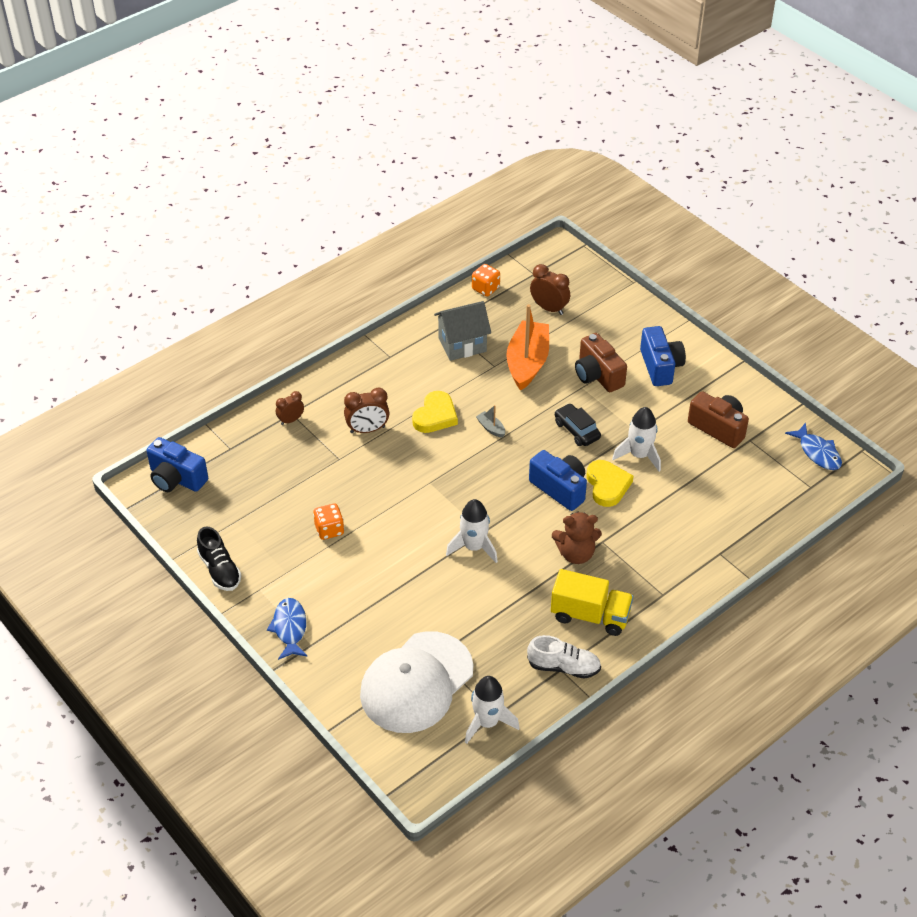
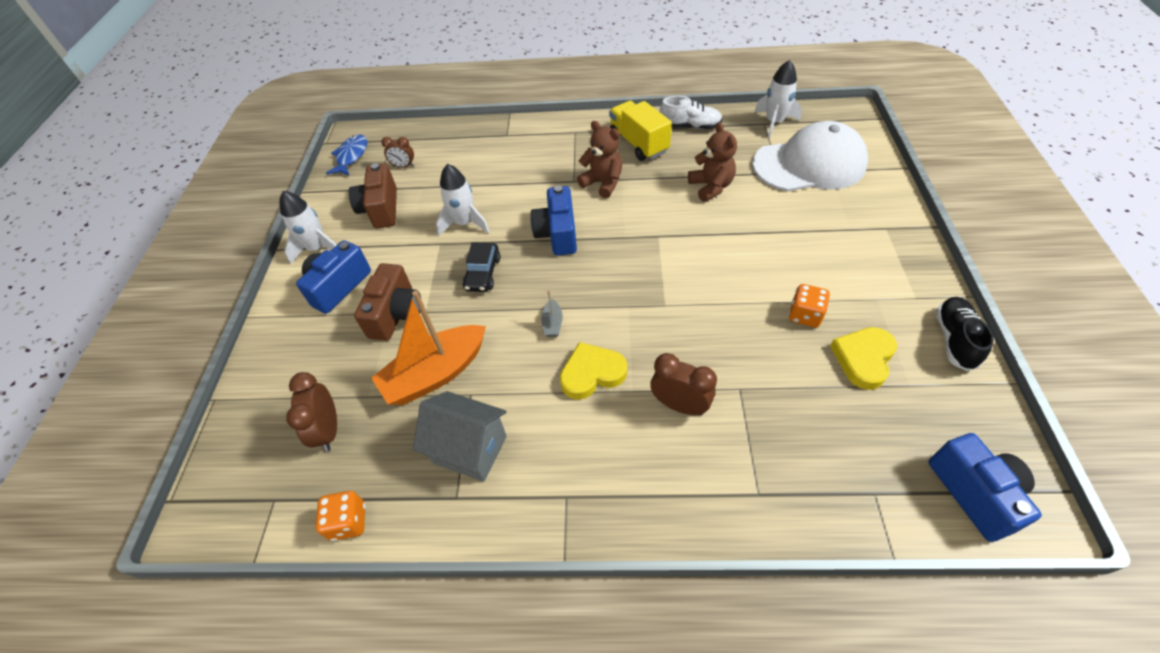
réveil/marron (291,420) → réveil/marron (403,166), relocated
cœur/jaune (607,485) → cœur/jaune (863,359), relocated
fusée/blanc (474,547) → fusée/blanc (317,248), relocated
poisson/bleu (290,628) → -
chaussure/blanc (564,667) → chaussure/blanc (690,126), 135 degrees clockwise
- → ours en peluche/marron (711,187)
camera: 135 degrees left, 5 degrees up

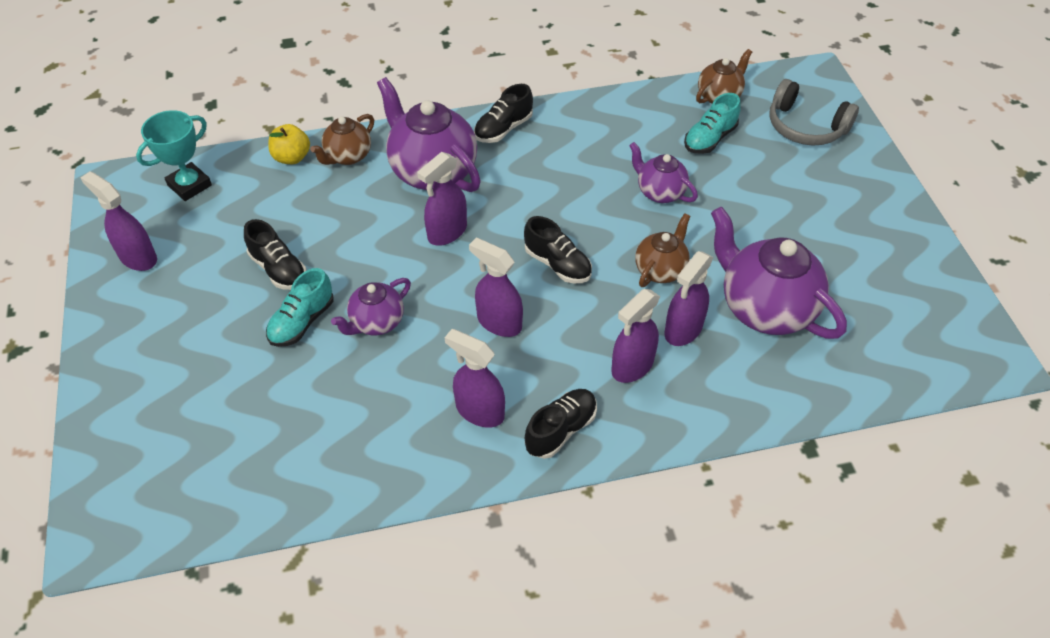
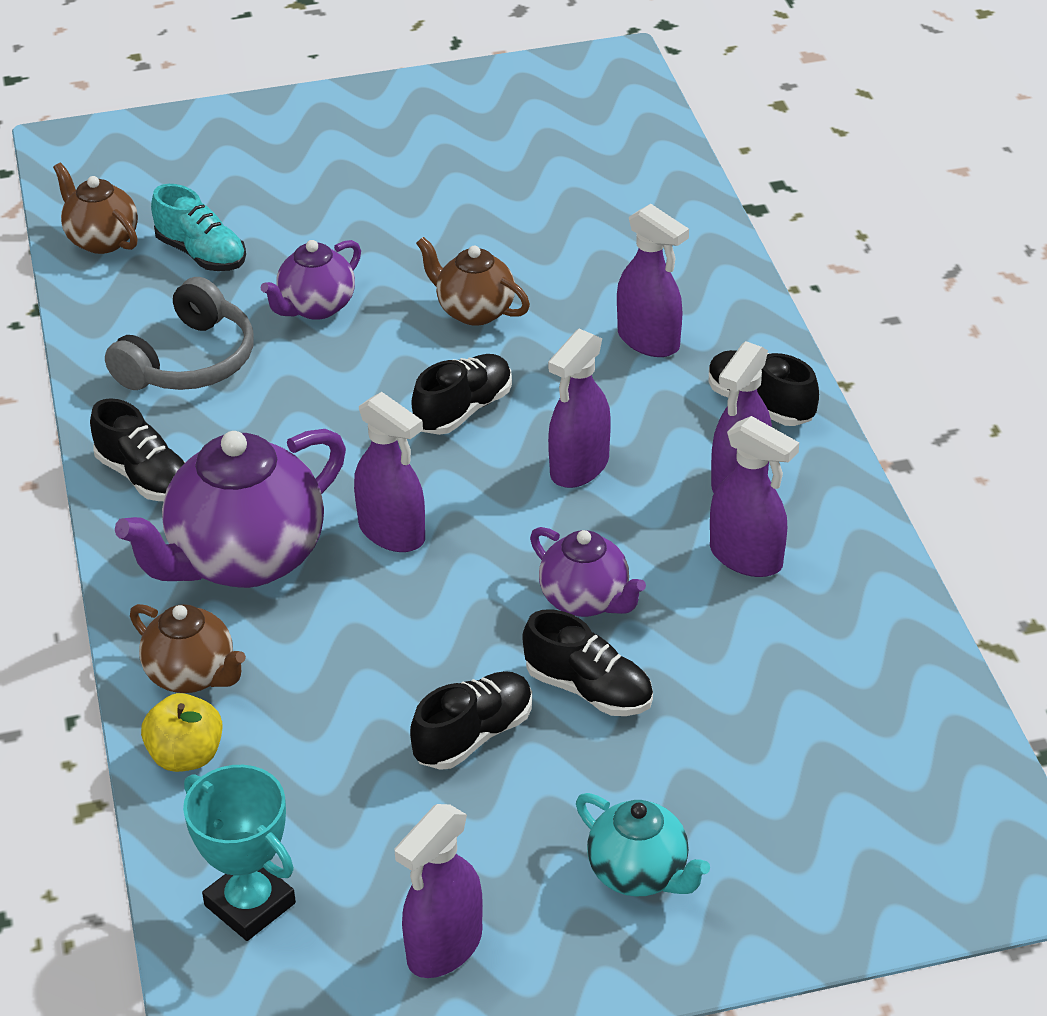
casque audio/gris (805,126) → casque audio/gris (189,361), relocated
théière/violet (765,308) → -
vaporisateur/violet (683,330) → vaporisateur/violet (746,558), relocated
chaussure/turquoise (302,322) → chaussure/noir (589,689)
- → théière/turquoise (639,874)
camera: 90 degrees left, 10 degrees down

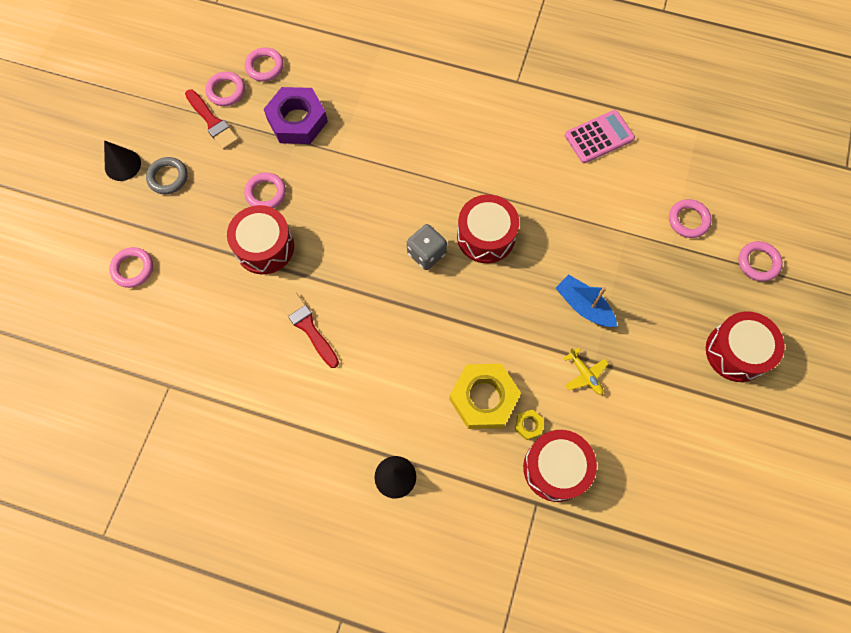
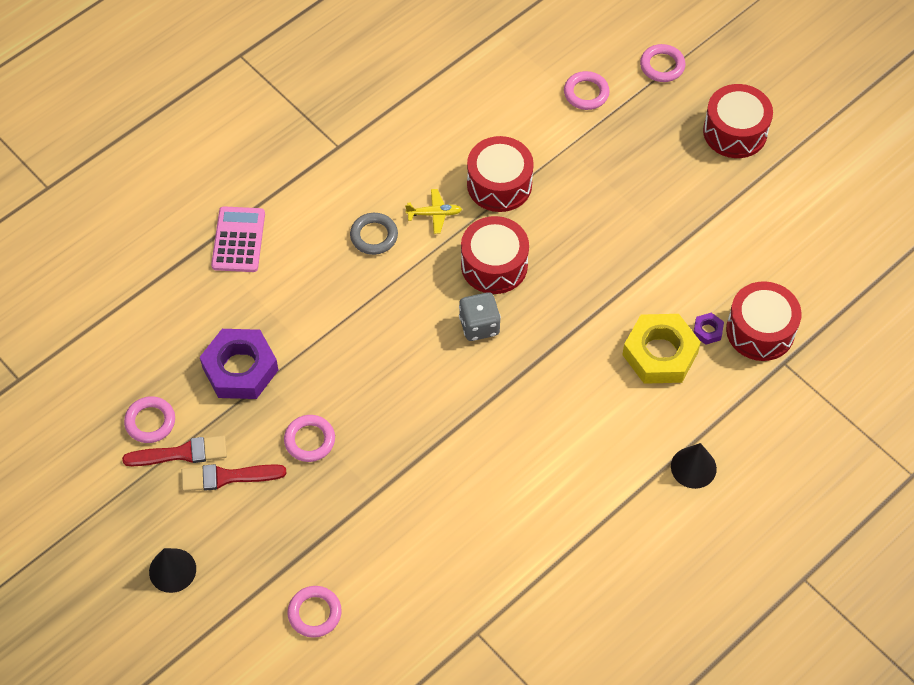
anneau/rose (265,67) → -
calculatrice/rose (599,137) → calculatrice/rose (238,240), relocated
anneau/gris (168,177) → anneau/gris (374,236), relocated
tambour/rouge (264,247) → tambour/rouge (499,184), relocated
bateau/bleu (583,306) → -
pinceau/rouge (308,327) → pinceau/rouge (227,477), relocated
avion/jaune (585,374) → avion/jaune (434,214), relocated
écrou/jaune (528,425) → écrou/violet (707,330)
camera: 60 degrees left, 10 degrees down

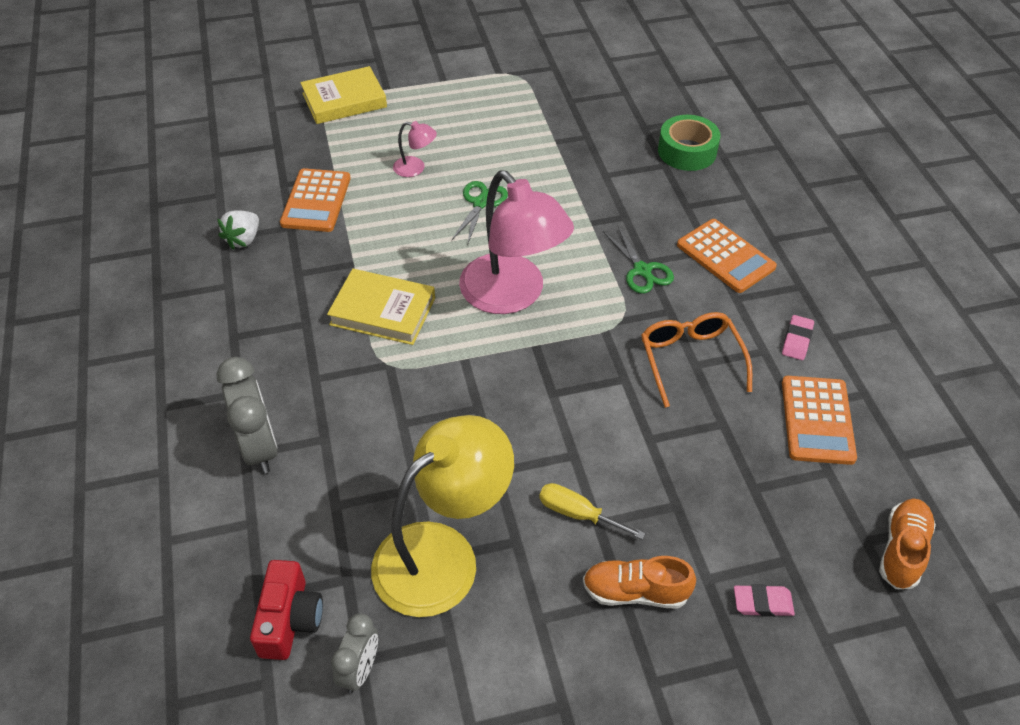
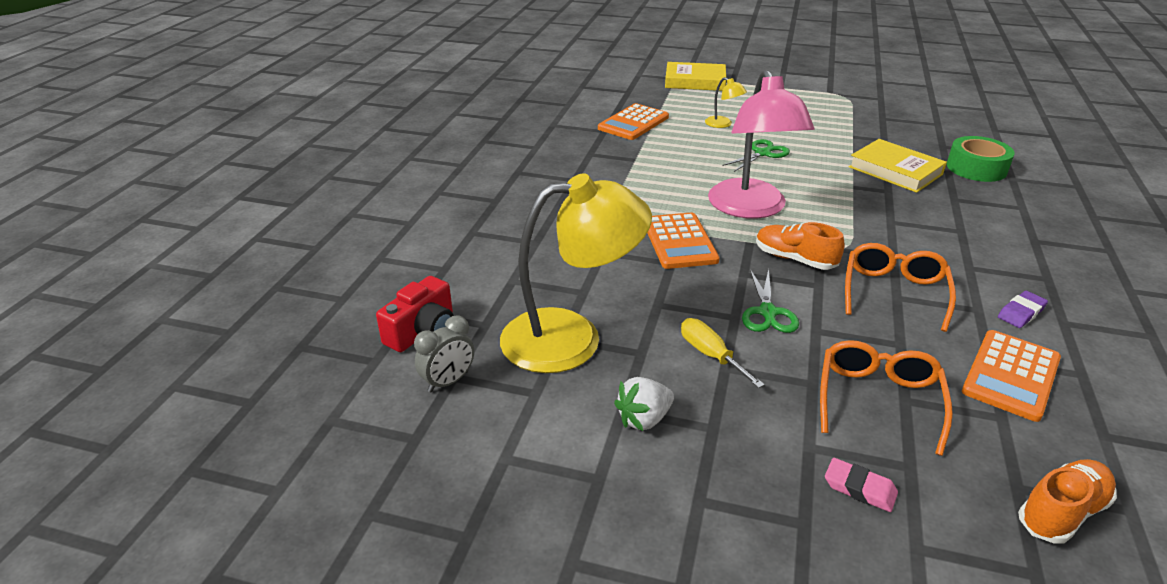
lampe/rose (415,168) → lampe/jaune (723,124)
fraise/blanc (243,239) → fraise/blanc (644,419), relocated
calculatrice/orange (725,256) → calculatrice/orange (679,241), relocated
ciseaux/vert (642,270) → ciseaux/vert (767,312), relocated
livre/jaune (383,311) → livre/jaune (895,171), relocated
gomme/rose (796,340) → gomme/violet (1021,313)
réveil/gris (260,447) → -
chaussure/orange (635,592) → chaussure/orange (794,259), relocated
- → lunettes/orange (878,400)
camera: 30 degrees right, 15 degrees down

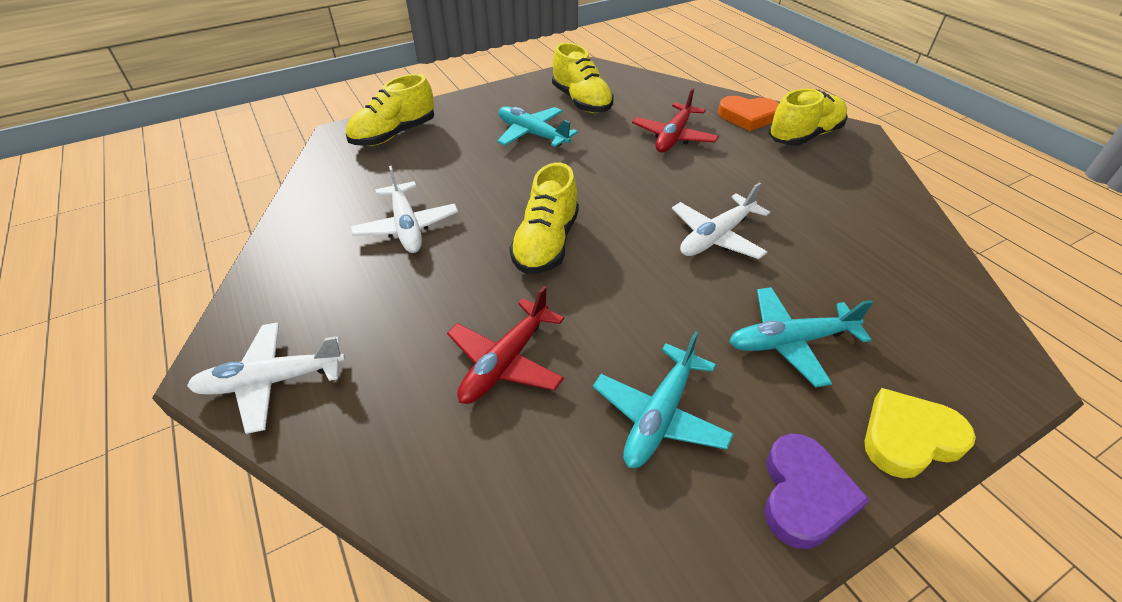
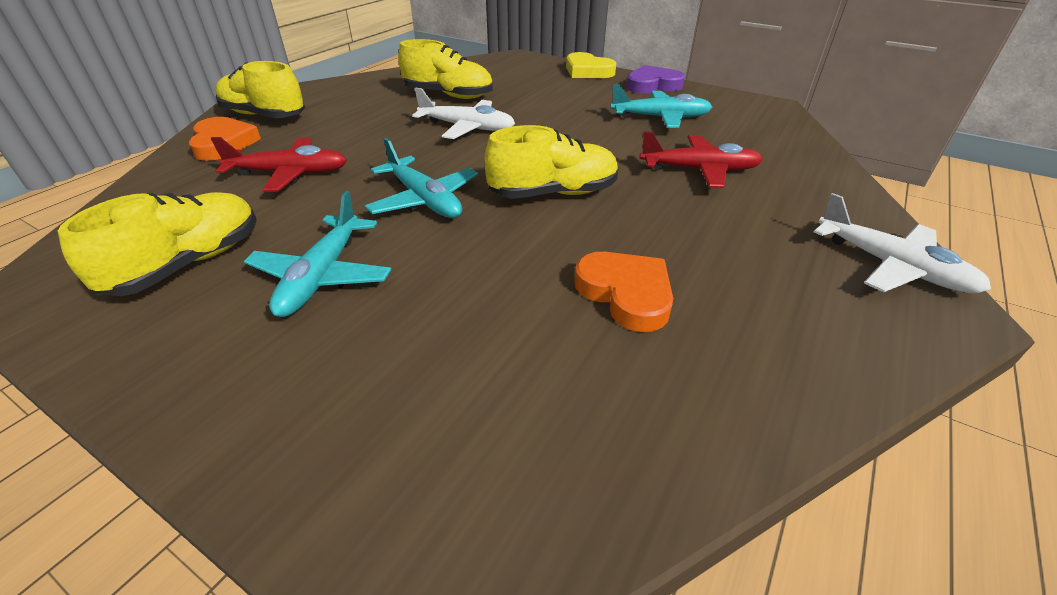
chaussure/jaune (394,134) → chaussure/jaune (448,95), relocated
avion/blanc (406,227) → cœur/orange (626,294)
avion/turquoise (790,342) → avion/turquoise (424,200), relocated
camera: 120 degrees left, 5 degrees down

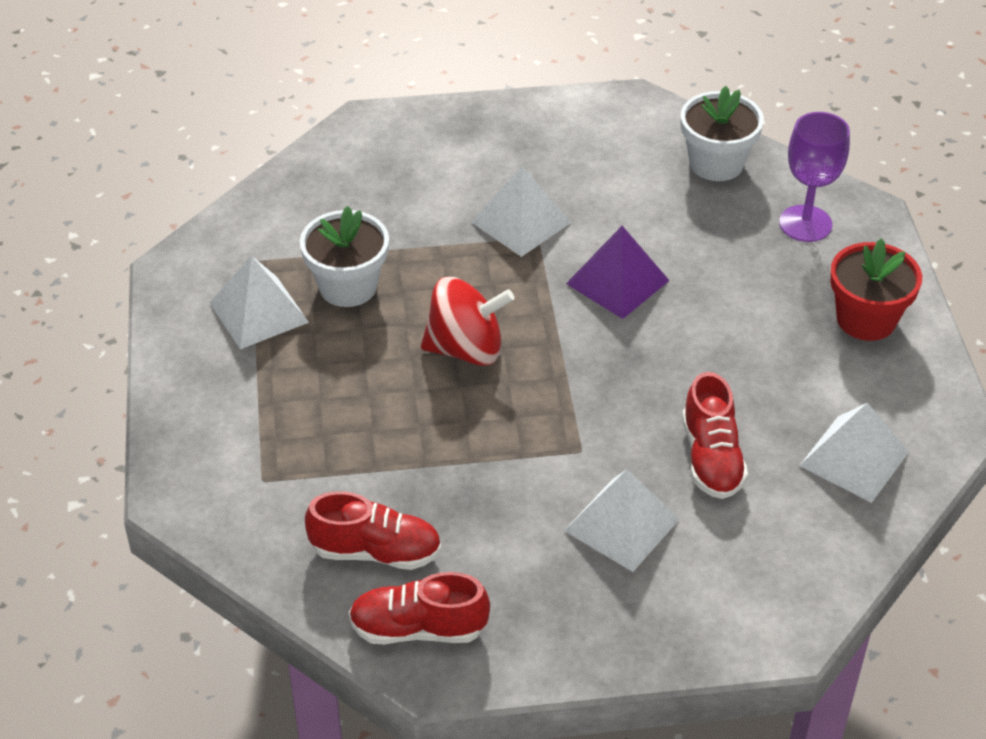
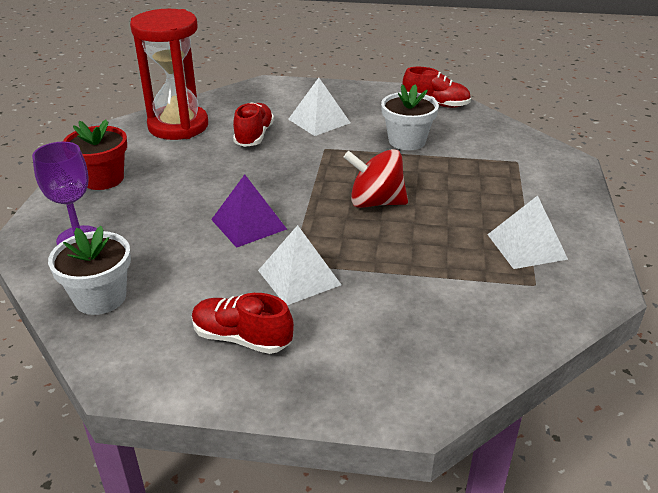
pot de fleurs/blanc (348,286) → pot de fleurs/blanc (407,141), relocated
pyramide/blanc (854,459) → sablier/rouge (178,126)
chaussure/rouge (376,551) → chaussure/rouge (242,338), relocated
camera: 165 degrees left, 10 degrees down

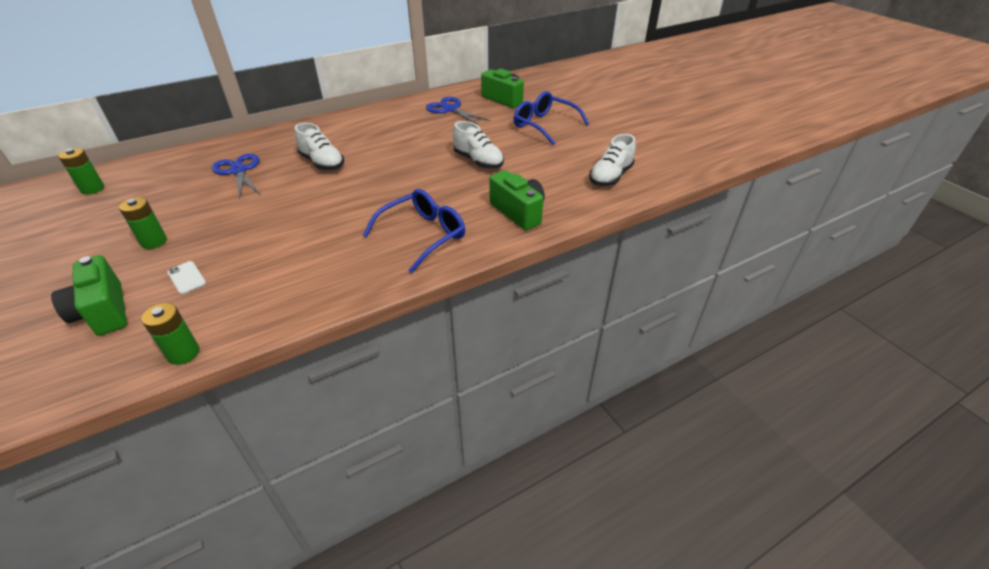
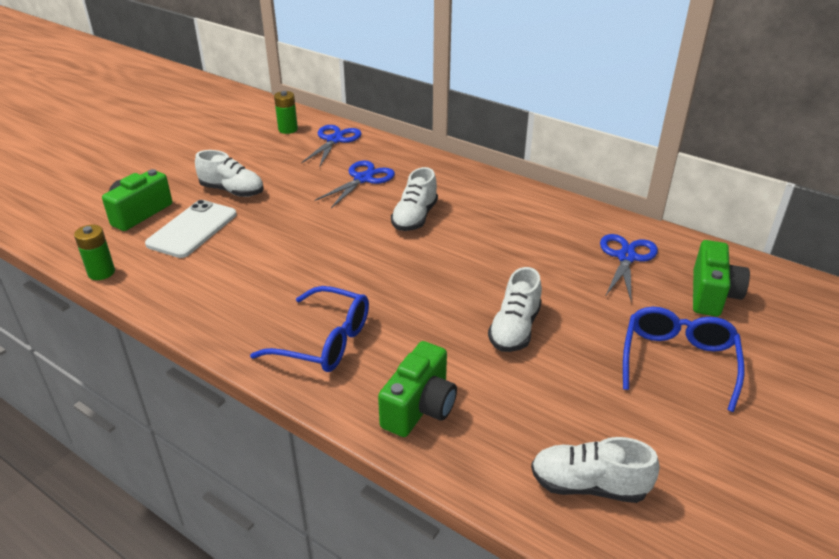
pile/vert (154,242) → chaussure/blanc (232,191)
téléphone/blanc (186,278) → téléphone/blanc (192,229), x2.14
- → ciseaux/bleu (334,140)
camera: 65 degrees right, 5 degrees down

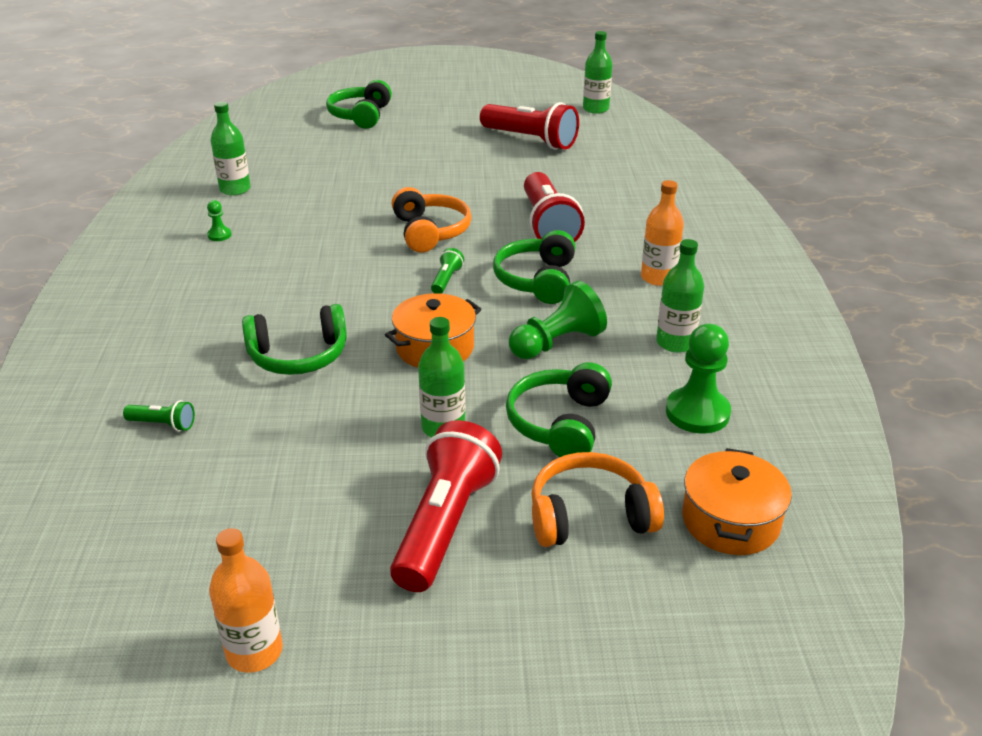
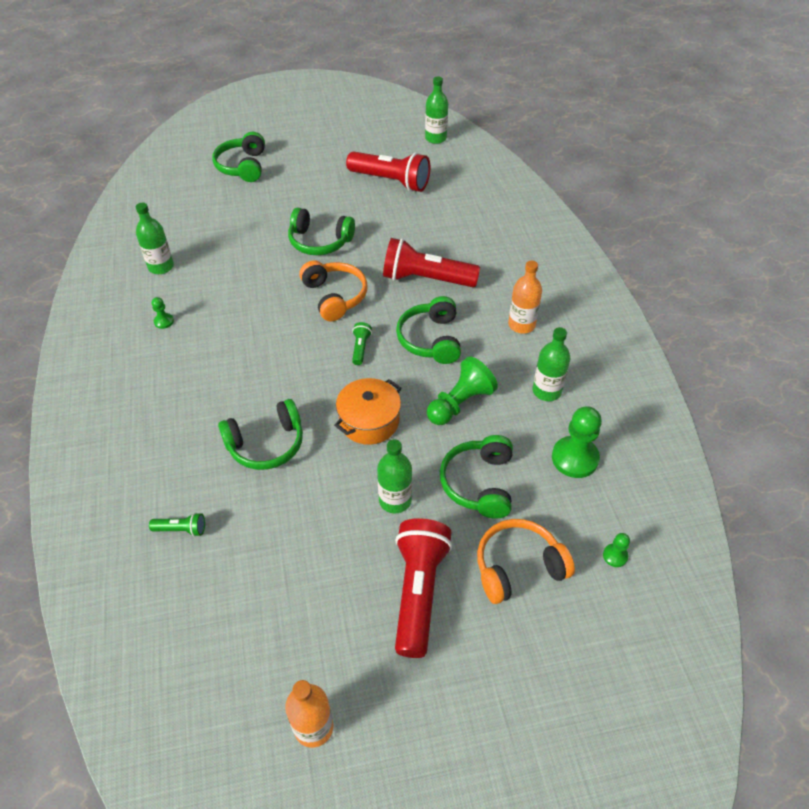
lampe de poche/rouge (547,226) → lampe de poche/rouge (426,279), 120 degrees clockwise
marmite/orange (730,521) → pion/vert (615,556)
- → casque audio/vert (319,241)
camera: 10 degrees left, 15 degrees up

